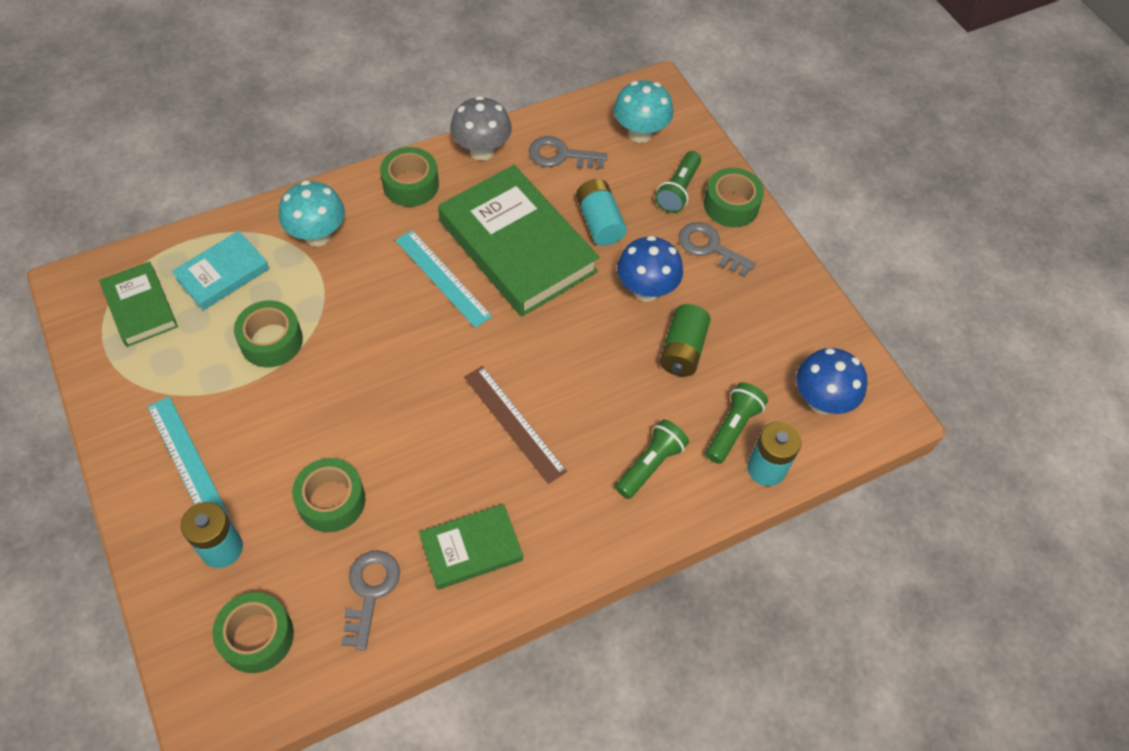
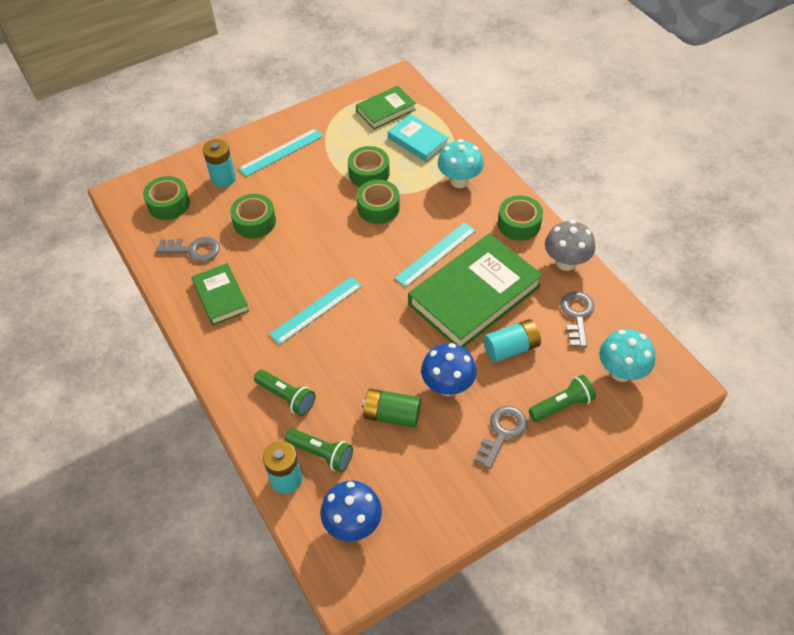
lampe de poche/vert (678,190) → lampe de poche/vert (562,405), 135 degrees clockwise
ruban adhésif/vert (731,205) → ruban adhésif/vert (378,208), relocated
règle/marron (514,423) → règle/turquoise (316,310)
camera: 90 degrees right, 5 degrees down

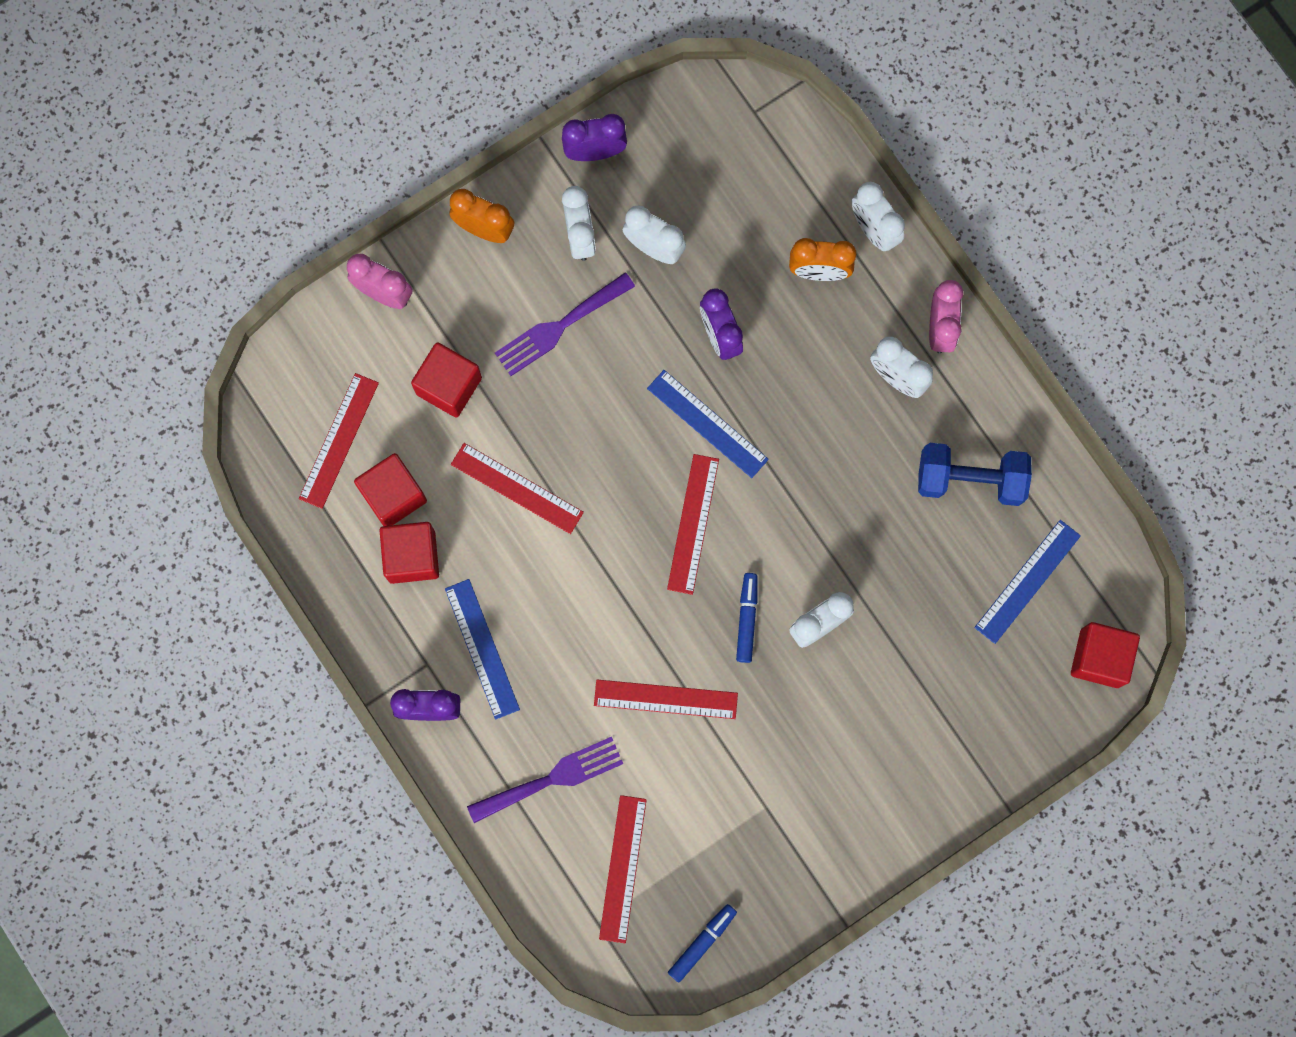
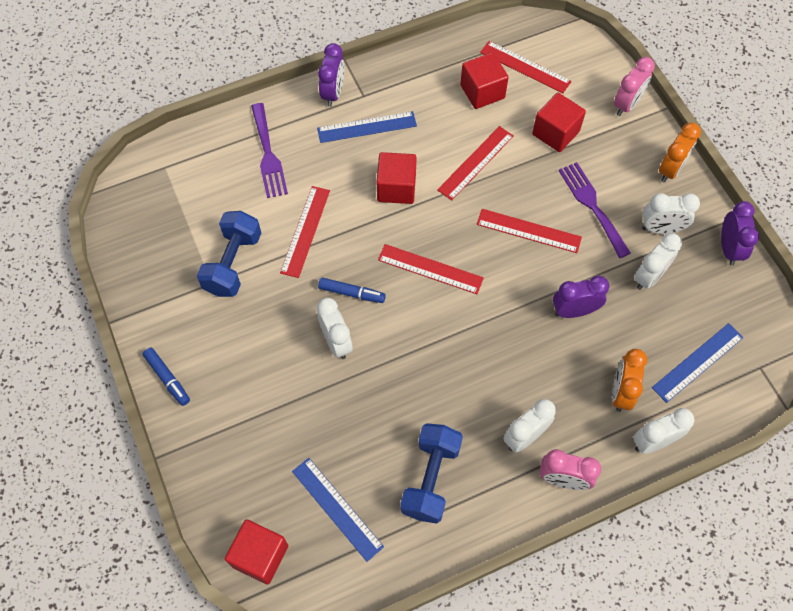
règle/bleu (707,423) → règle/bleu (698,362), relocated
cube/rouge (412,556) → cube/rouge (396,188), relocated
règle/rouge (623,869) → règle/rouge (528,231), relocated
feutre/bleu (702,943) → feutre/bleu (167,378), relocated
- → haltère/bleu (233,263)
camera: 100 degrees right, 15 degrees down

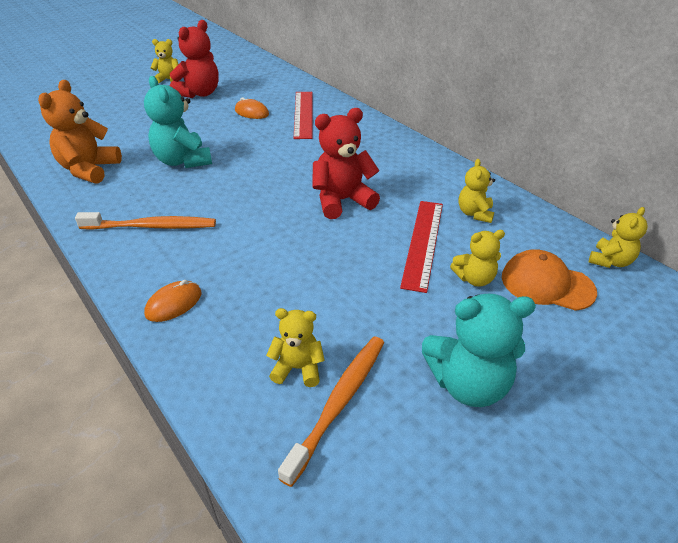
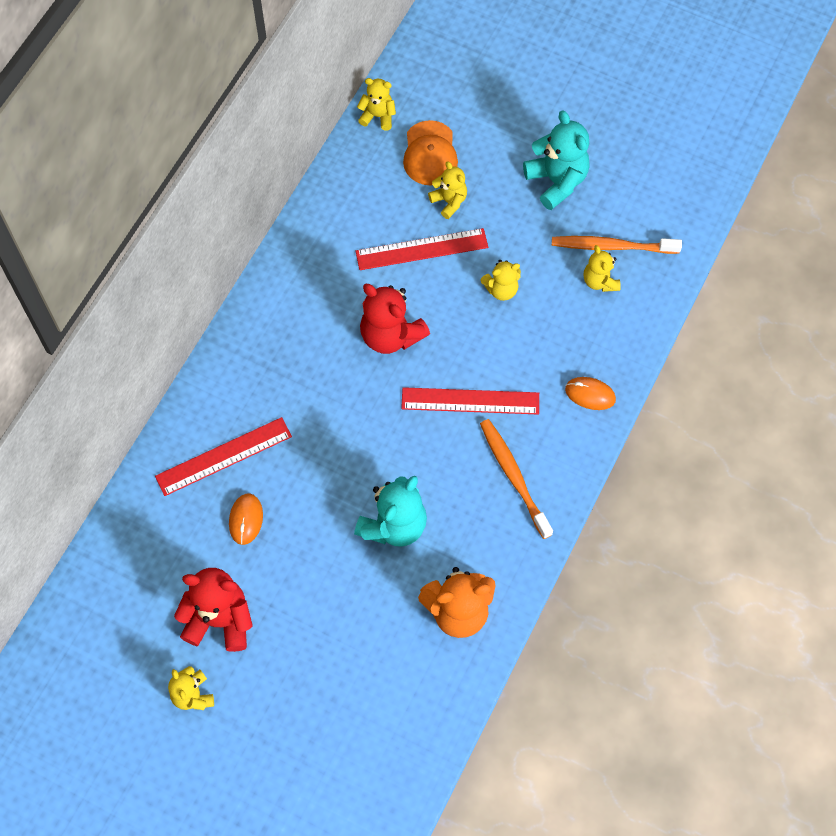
ours en peluche/jaune (474,213) → ours en peluche/jaune (501,289), relocated
- → règle/rouge (470,401)
camera: 115 degrees left, 25 degrees up

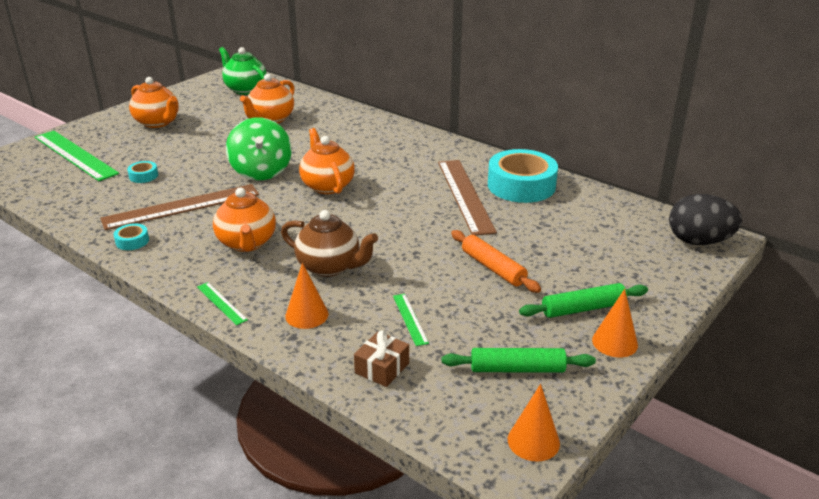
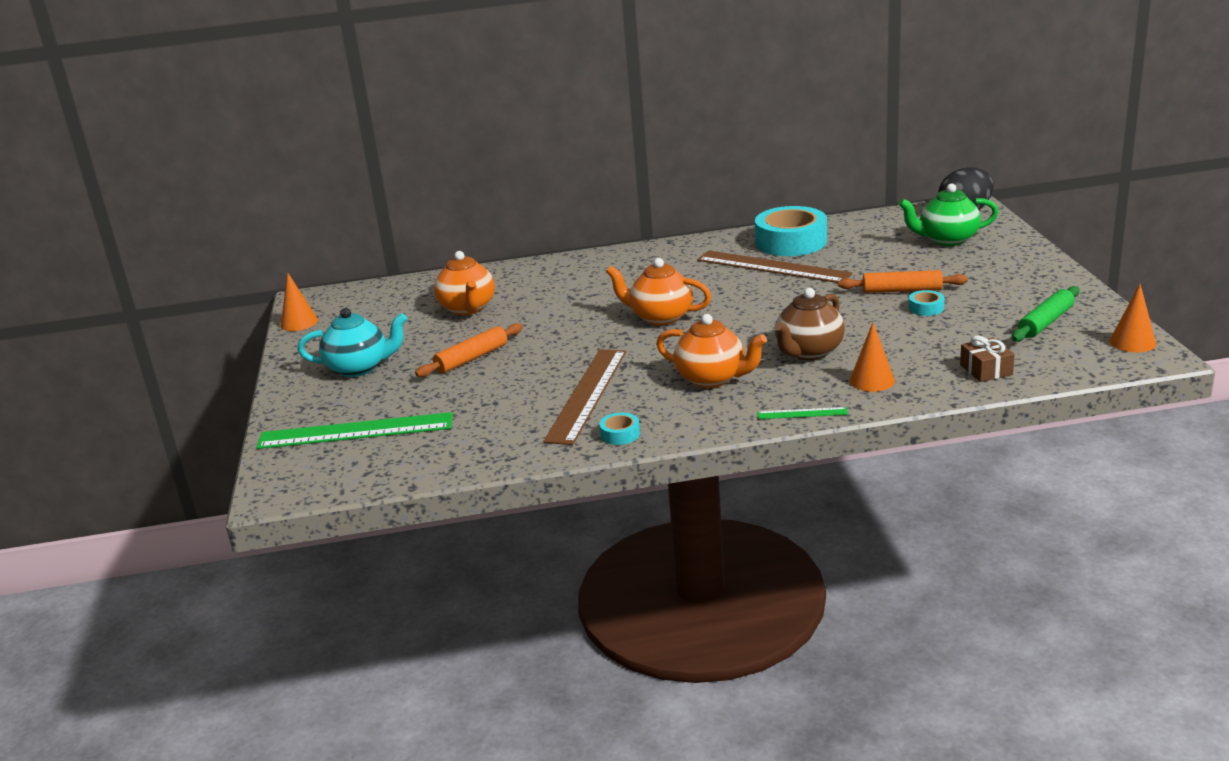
théière/vert (245,89) → théière/vert (947,240), relocated
théière/orange (158,123) → théière/turquoise (359,368)
toupie/vert (261,171) → -
ruban adhésif/turquoise (143,176) → ruban adhésif/turquoise (926,308), relocated
théière/marron (330,267) → théière/marron (808,352), 150 degrees clockwise
rouleau à pâtisserie/vert (583,309) → -
cône/orange (614,342) → cône/orange (299,322), relocated
règle/vert (410,319) → -
- → rouleau à pâtisserie/orange (471,358)
camera: 45 degrees left, 5 degrees down

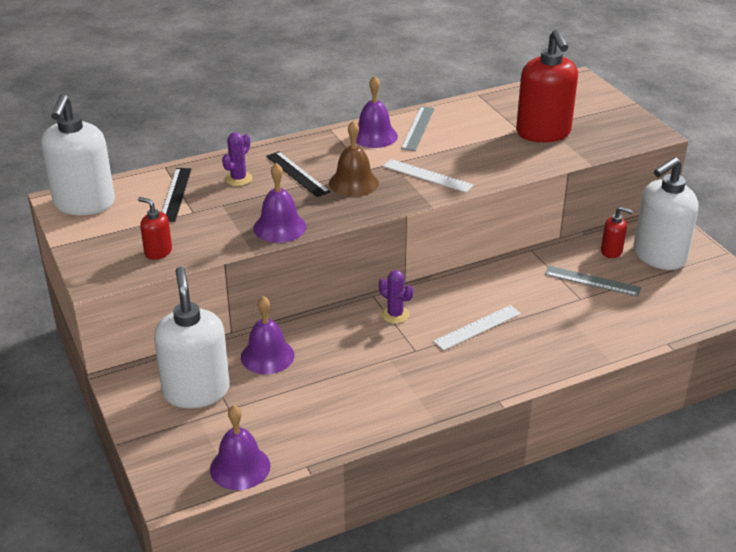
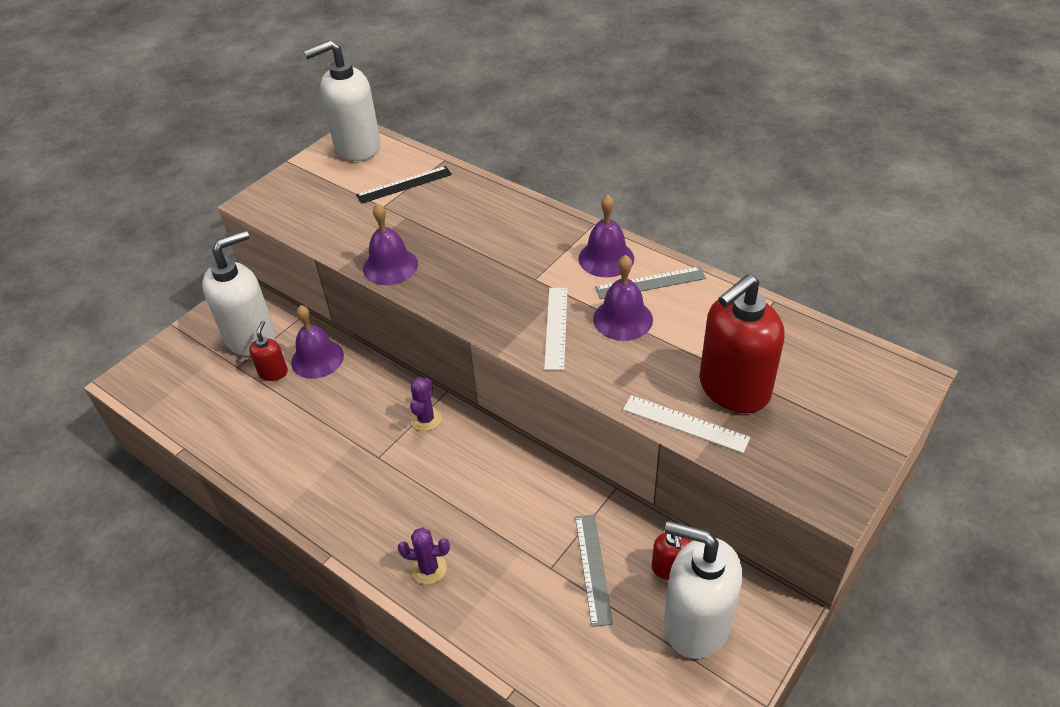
cloche/marron (353,183) → -
cactus/violet (238,179) → cactus/violet (429,569), relocated
règle/noir (297,174) → -
distributeur de savon/rouge (158,252) → distributeur de savon/rouge (273,372), relocated
règle/blanc (477,327) → règle/blanc (685,423), relocated
cloche/violet (240,467) → cloche/violet (622,319), relocated
camera: 65 degrees right, 10 degrees up

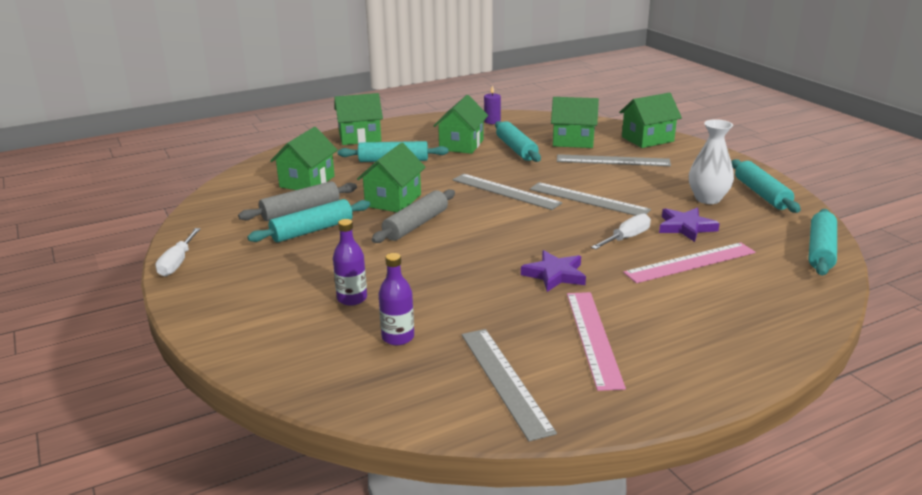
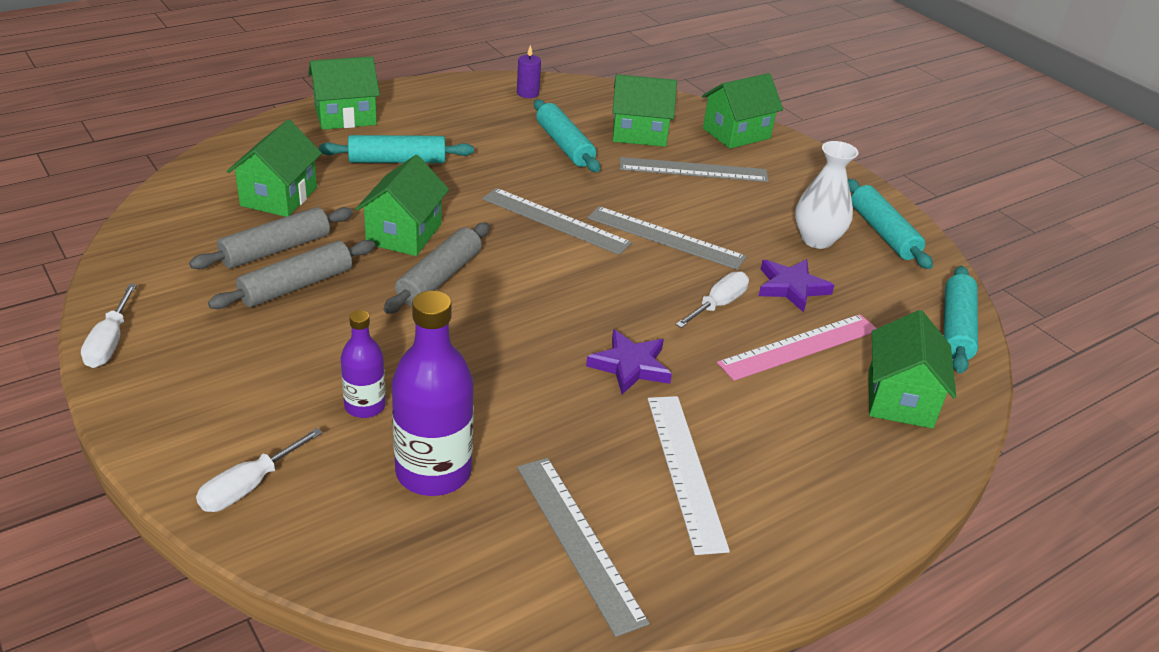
maison/vert (461,145) → maison/vert (899,398), relocated
rouleau à pâtisserie/turquoise (312,230) → rouleau à pâtisserie/gris (296,286)
bouteille/violet (398,337) → bouteille/violet (433,472), x1.76
règle/rose (593,338) → règle/blanc (685,470)
- → tournevis/blanc (249,486)
camera: 10 degrees left, 10 degrees up

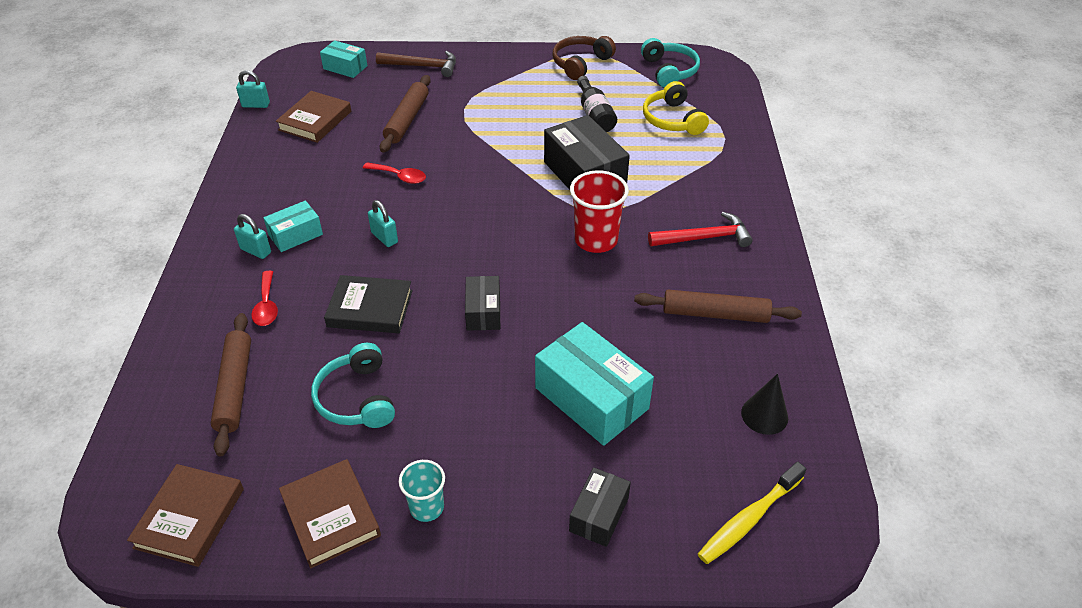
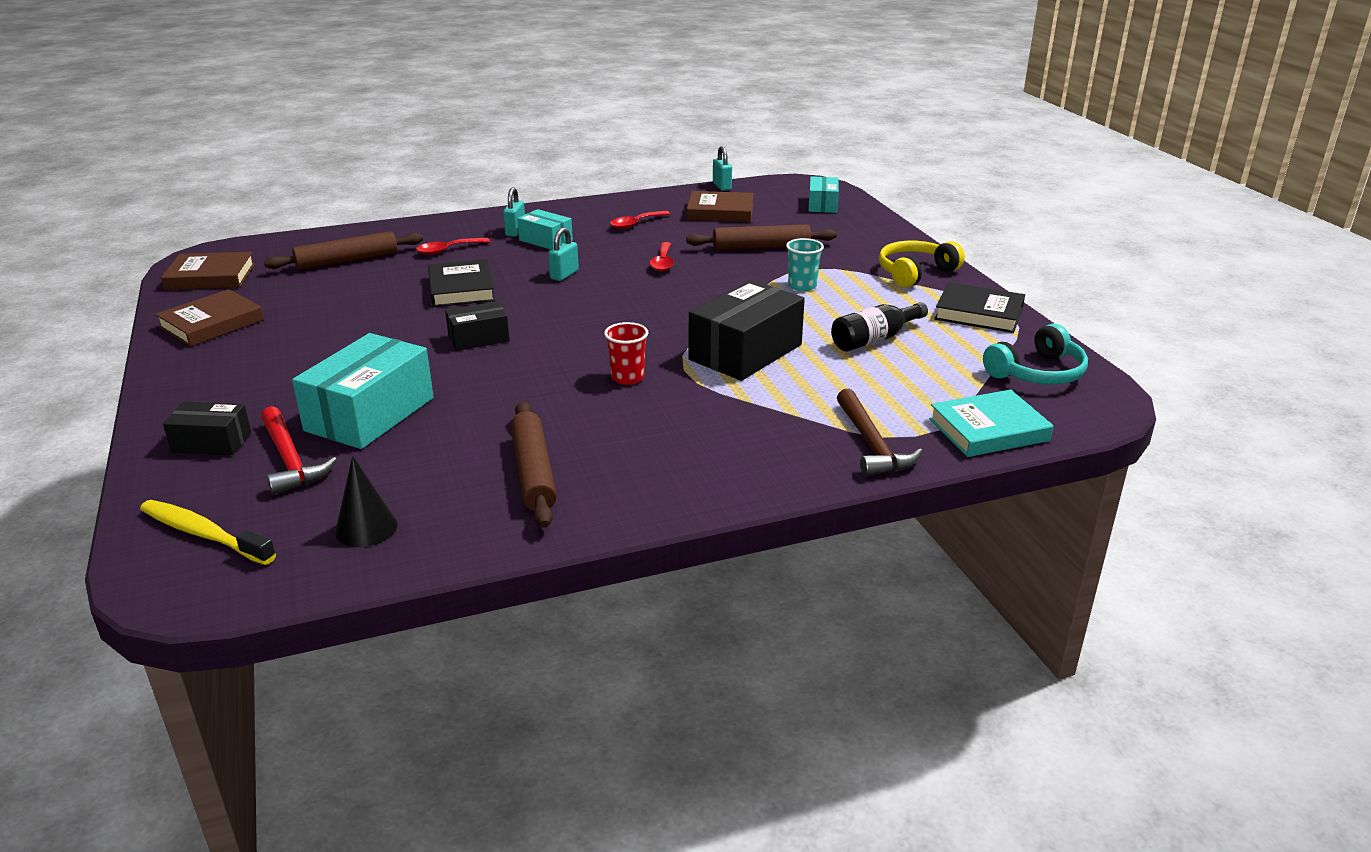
casque audio/marron (580,63) → livre/noir (979,313)
marteau/marron (422,66) → marteau/marron (871,444), relocated
casque audio/jaune (672,119) → casque audio/jaune (915,273), relocated
gobelet/rouge (596,240) → gobelet/rouge (627,377), x0.61
marteau/rouge (704,238) → marteau/rouge (290,460), relocated
casque audio/turquoise (356,398) → -
gobelet/turquoise (427,507) → gobelet/turquoise (802,286), relocated
- → cuillère/rouge (635,224)
- → livre/turquoise (988,430)
camera: 70 degrees right, 15 degrees down

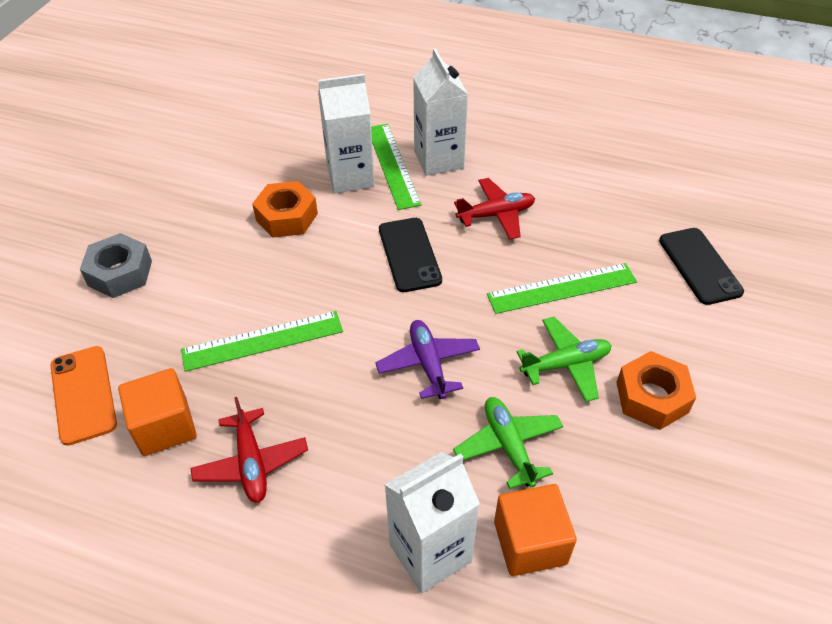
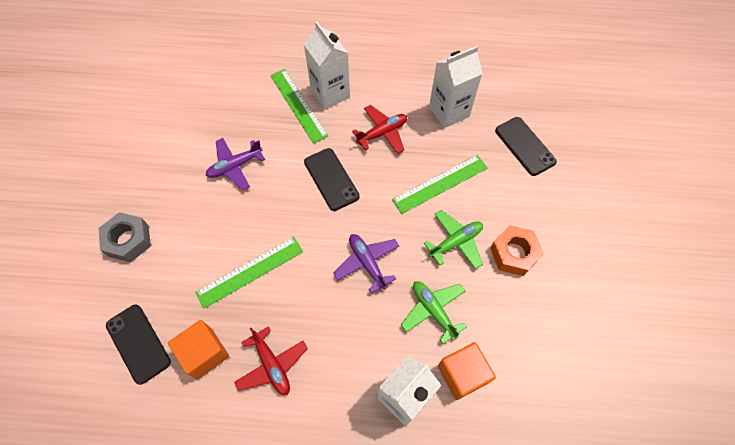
brique de lait/blanc (350,177) → brique de lait/blanc (449,111), relocated
écrou/orange (286,217) → avion/violet (235,166)
téléphone/orange (83,394) → téléphone/noir (138,343)
camera: 15 degrees left, 15 degrees up

